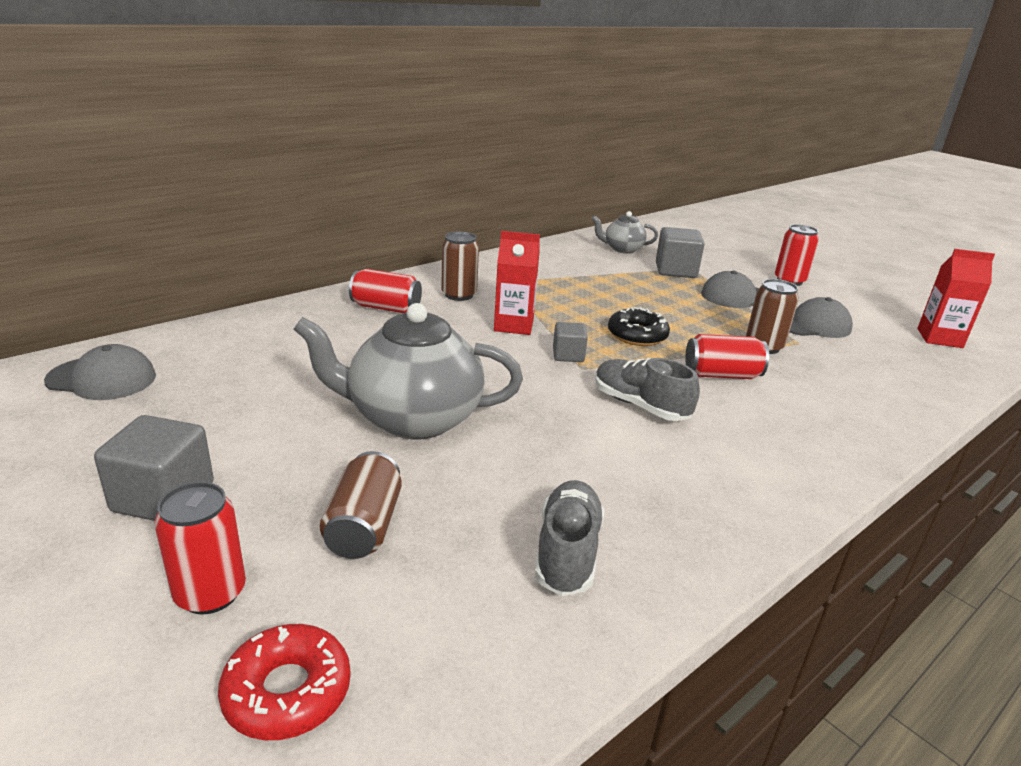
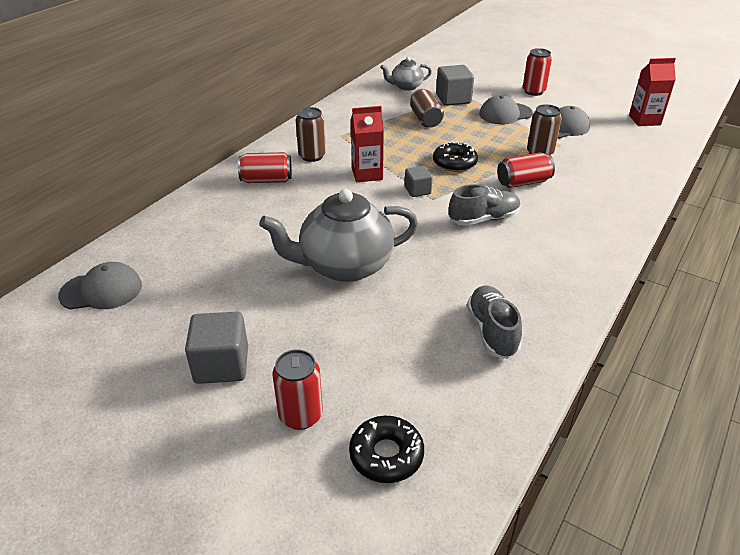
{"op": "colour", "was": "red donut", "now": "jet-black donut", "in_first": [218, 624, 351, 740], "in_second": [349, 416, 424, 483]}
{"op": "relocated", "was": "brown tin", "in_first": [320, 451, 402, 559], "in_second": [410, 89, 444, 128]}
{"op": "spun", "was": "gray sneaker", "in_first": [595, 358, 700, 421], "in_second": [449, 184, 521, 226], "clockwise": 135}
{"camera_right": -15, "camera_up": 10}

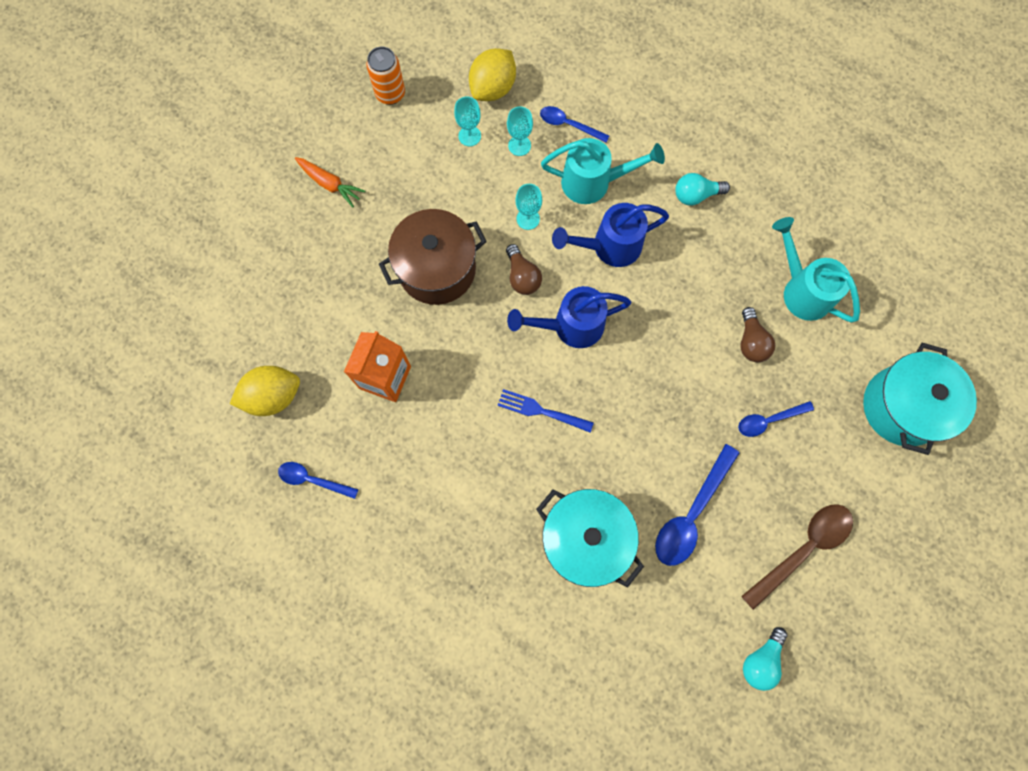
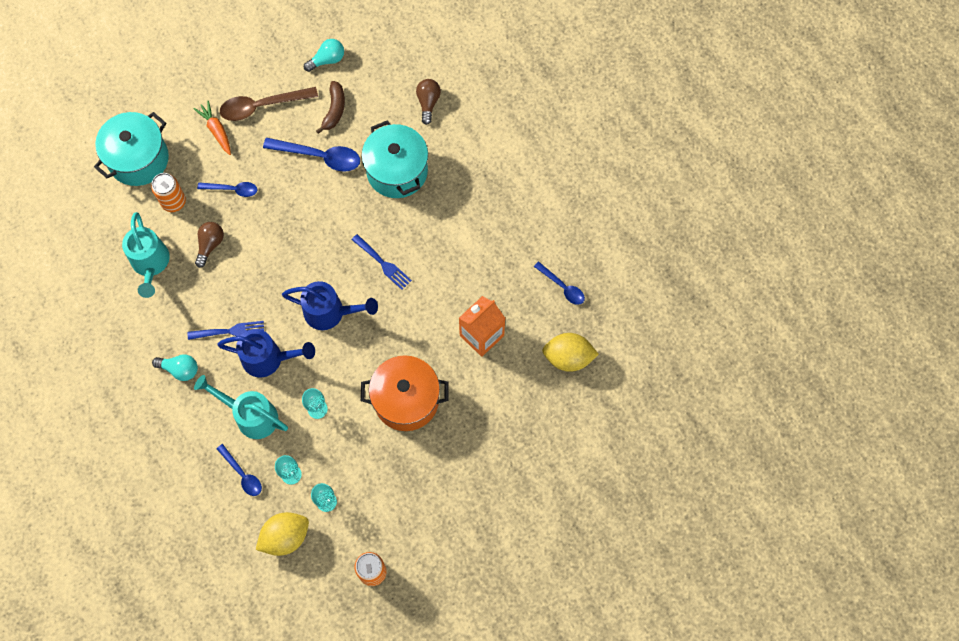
{"op": "relocated", "was": "bright orange toy carrot", "in_first": [295, 157, 365, 207], "in_second": [194, 101, 231, 155]}
{"op": "colour", "was": "brown cooking pot", "now": "bright orange cooking pot", "in_first": [379, 209, 487, 305], "in_second": [361, 355, 448, 431]}
{"op": "relocated", "was": "brown light bulb", "in_first": [506, 244, 542, 295], "in_second": [416, 79, 441, 125]}
{"op": "spun", "was": "blue spoon", "in_first": [655, 444, 739, 566], "in_second": [263, 138, 360, 172], "clockwise": 45}
{"op": "appeared", "now": "bright orange tin", "in_second": [151, 173, 186, 212]}
{"op": "appeared", "now": "blue fork", "in_second": [188, 321, 264, 340]}
{"op": "appeared", "now": "brown toy banana", "in_second": [316, 81, 345, 134]}
{"camera_right": -155, "camera_up": -5}

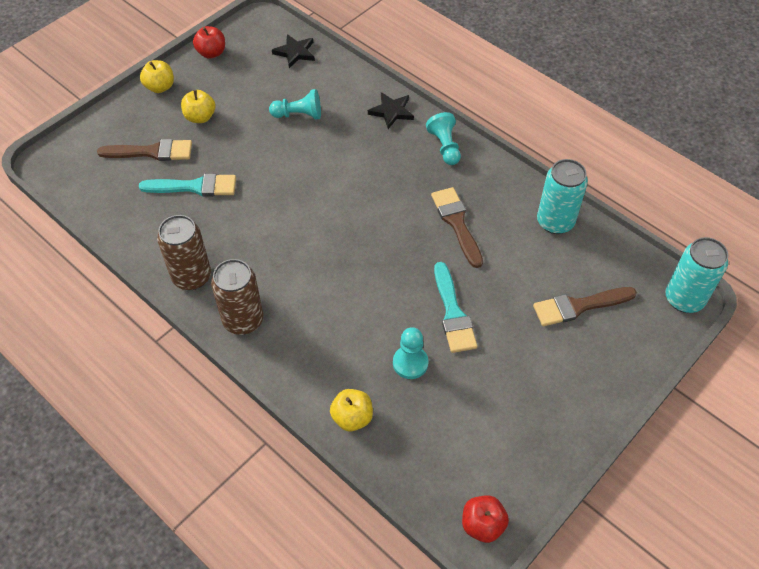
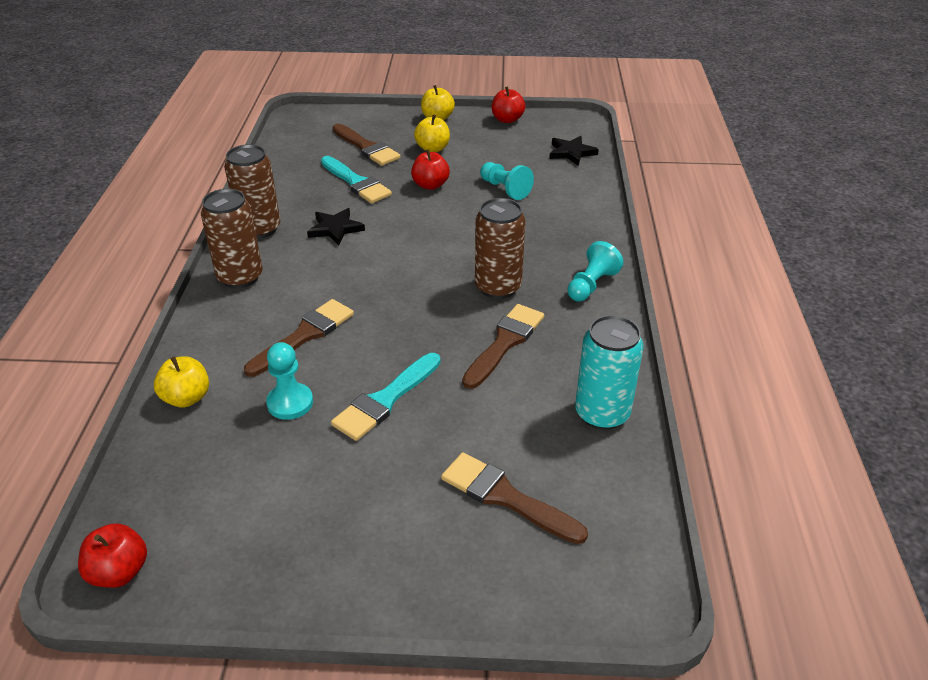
{"op": "relocated", "was": "jet-black star shape", "in_first": [368, 92, 414, 129], "in_second": [307, 208, 365, 245]}
{"op": "missing", "was": "teal tin", "in_first": [665, 237, 728, 313]}
{"op": "appeared", "now": "brown paintbrush", "in_second": [244, 299, 354, 377]}
{"op": "appeared", "now": "red toy apple", "in_second": [411, 149, 450, 190]}
{"op": "appeared", "now": "brown tin", "in_second": [475, 198, 526, 299]}
{"camera_right": 50, "camera_up": -15}

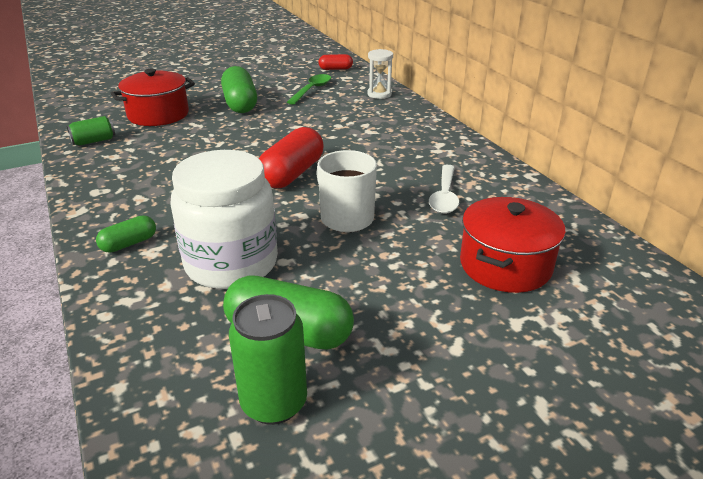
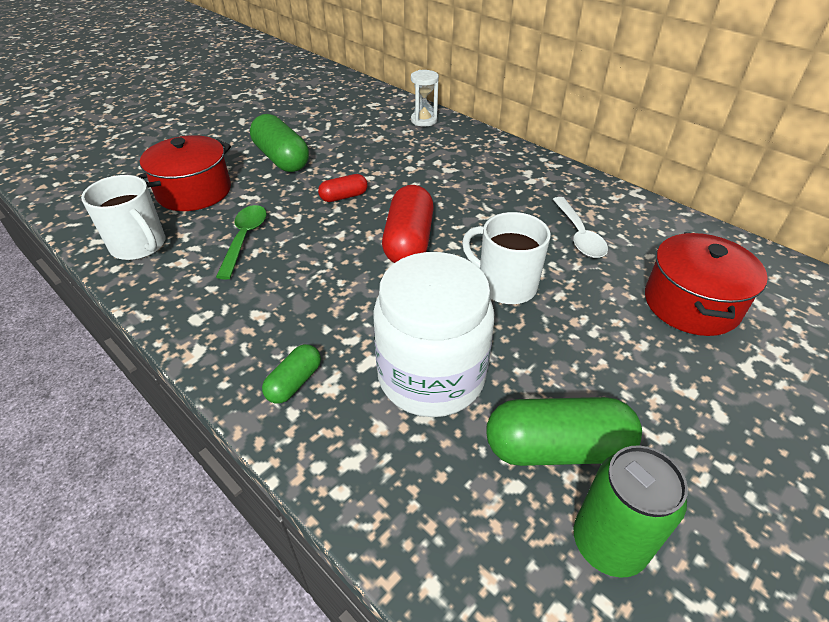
{"op": "exchanged", "was": "emerald tin", "now": "pure white tea mug", "in_first": [67, 116, 115, 145], "in_second": [81, 175, 166, 260]}
{"op": "relocated", "was": "emerald spoon", "in_first": [287, 74, 331, 105], "in_second": [216, 205, 267, 279]}
{"op": "relocated", "was": "red capsule", "in_first": [318, 54, 353, 70], "in_second": [318, 174, 368, 202]}
{"camera_right": -20, "camera_up": 10}

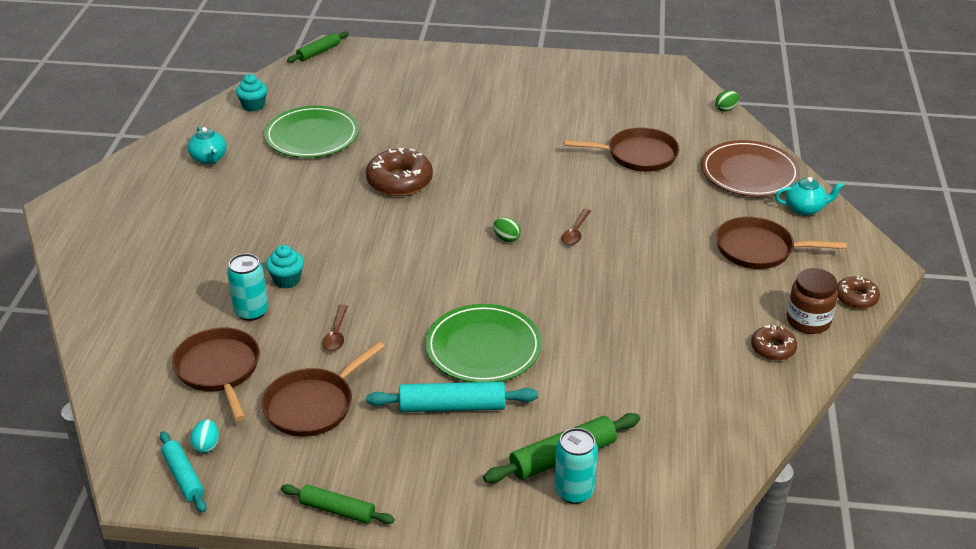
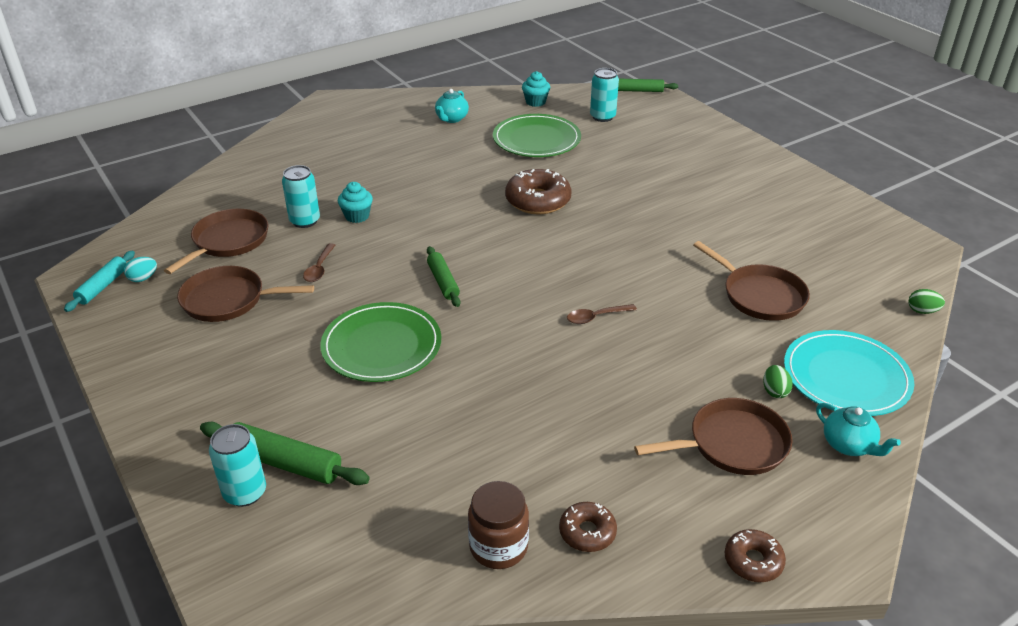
{"op": "relocated", "was": "emerald dough roller", "in_first": [281, 484, 395, 524], "in_second": [427, 246, 461, 307]}
{"op": "spun", "was": "brown spoon", "in_first": [322, 305, 348, 352], "in_second": [303, 243, 335, 282], "clockwise": -45}
{"op": "missing", "was": "teal dough roller", "in_first": [366, 382, 538, 412]}
{"op": "relocated", "was": "emerald toy egg", "in_first": [493, 218, 521, 242], "in_second": [763, 365, 793, 398]}
{"op": "colour", "was": "brown dinner plate", "now": "teal dinner plate", "in_first": [701, 140, 800, 197], "in_second": [784, 330, 914, 416]}
{"op": "spun", "was": "brown pan", "in_first": [716, 216, 847, 269], "in_second": [634, 398, 793, 475], "clockwise": 105}
{"op": "relocated", "was": "brown preserve jar", "in_first": [787, 268, 838, 334], "in_second": [468, 481, 529, 569]}
{"op": "appeared", "now": "teal tin", "in_second": [590, 68, 619, 122]}
{"camera_right": 50, "camera_up": 0}

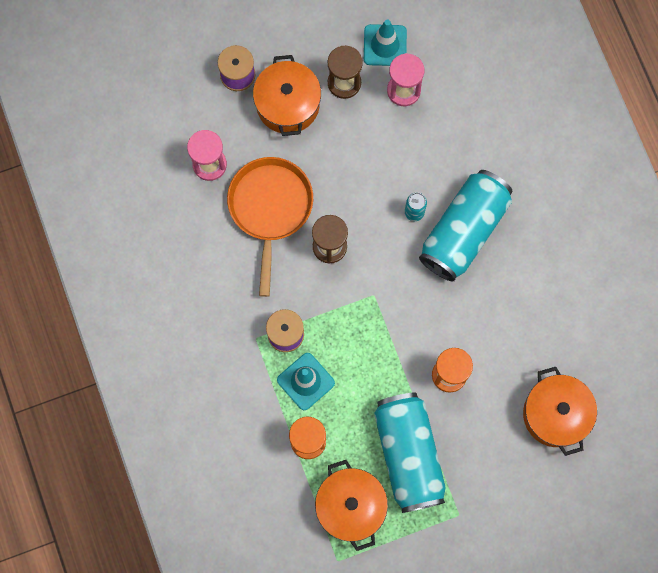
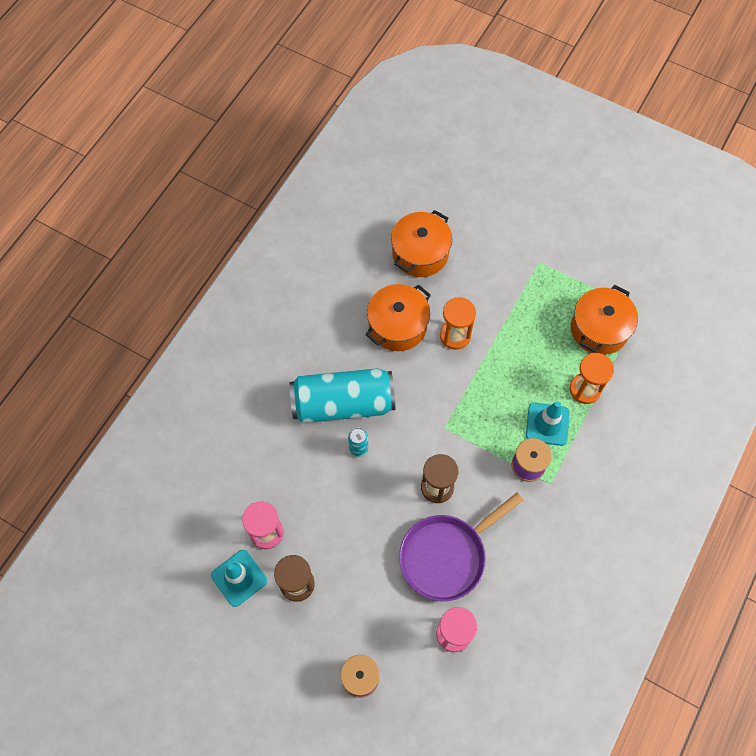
{"op": "colour", "was": "bright orange pan", "now": "royal purple pan", "in_first": [227, 157, 313, 297], "in_second": [399, 493, 523, 601]}
{"op": "relocated", "was": "bright orange cooking pot", "in_first": [253, 55, 321, 136], "in_second": [365, 284, 431, 351]}
{"op": "missing", "was": "teal tin", "in_first": [374, 392, 446, 513]}
{"camera_right": -130, "camera_up": -10}

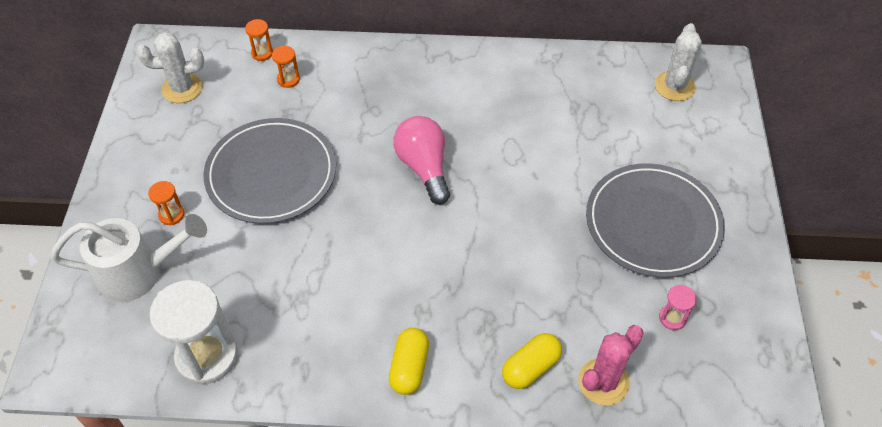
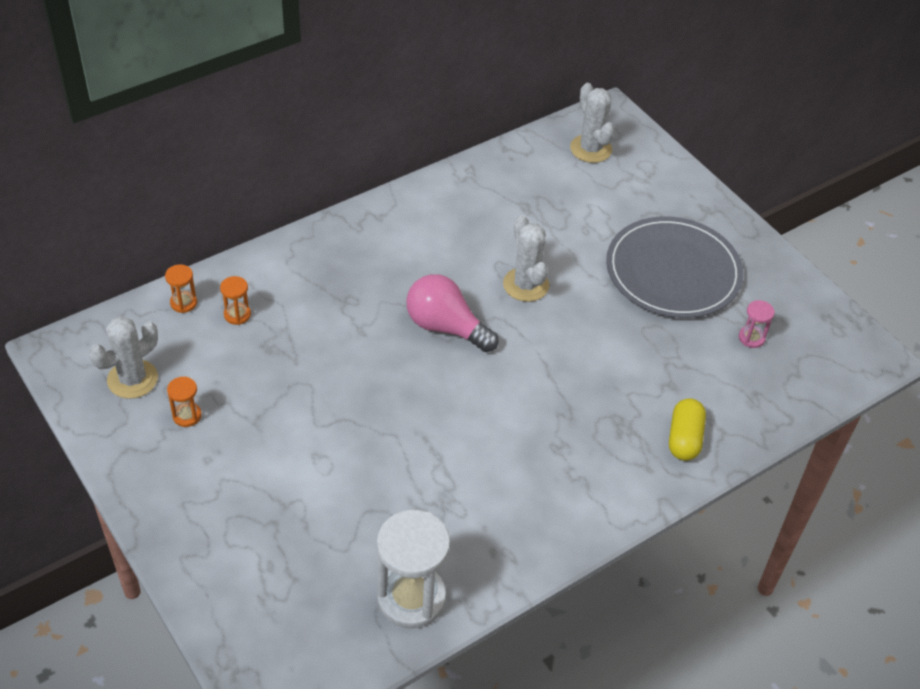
{"op": "missing", "was": "pure white watering can", "in_first": [51, 214, 207, 302]}
{"op": "relocated", "was": "bright orange sand timer", "in_first": [148, 181, 184, 225], "in_second": [167, 376, 202, 427]}
{"op": "missing", "was": "gray dinner plate", "in_first": [203, 118, 336, 224]}
{"op": "missing", "was": "golden capsule", "in_first": [389, 328, 429, 395]}
{"op": "missing", "was": "rosy cactus", "in_first": [578, 325, 644, 406]}
{"op": "appeared", "now": "pure white cactus", "in_second": [503, 215, 549, 302]}
{"camera_right": -40, "camera_up": -5}

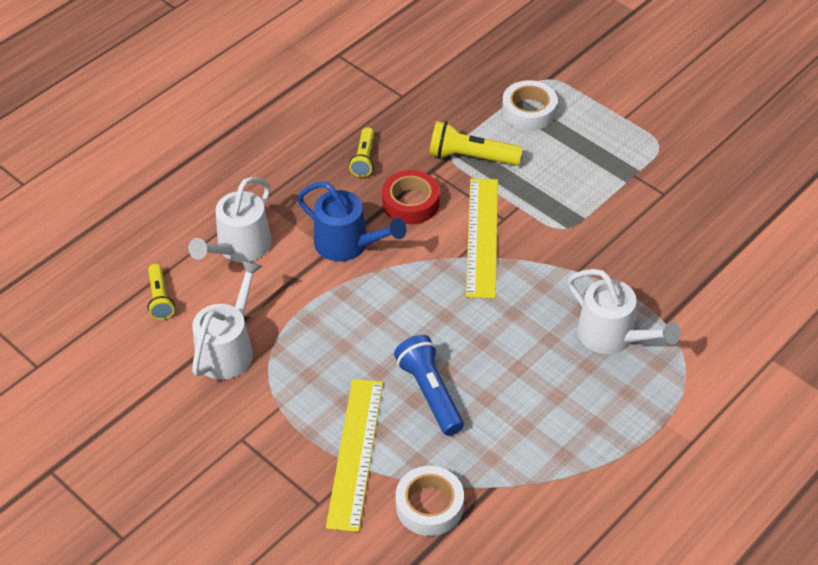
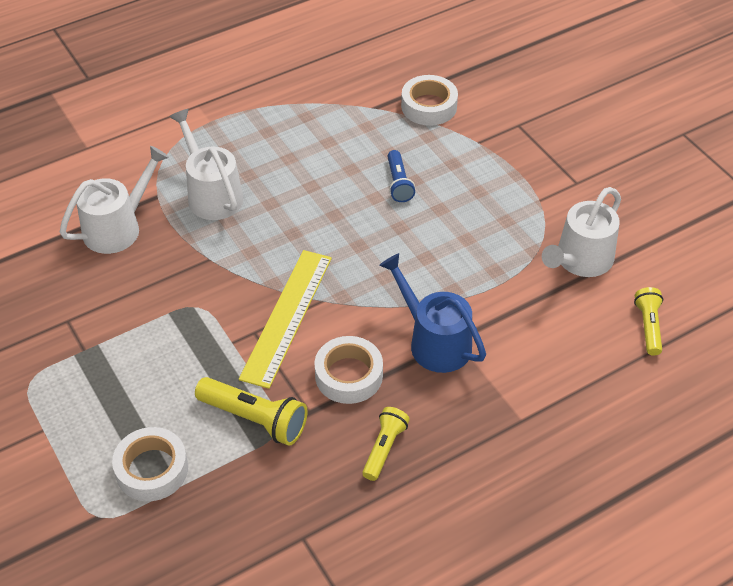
{"op": "relocated", "was": "pure white watering can", "in_first": [188, 177, 272, 262], "in_second": [60, 146, 169, 254]}
{"op": "missing", "was": "golden ruler", "in_first": [326, 379, 383, 532]}
{"op": "colour", "was": "red tape", "now": "pure white tape", "in_first": [382, 170, 440, 224], "in_second": [314, 336, 383, 404]}
{"op": "size", "was": "blue pocket torch", "in_first": [394, 335, 464, 436], "in_second": [387, 150, 415, 202], "ratio": 0.64}
{"camera_right": -165, "camera_up": 0}

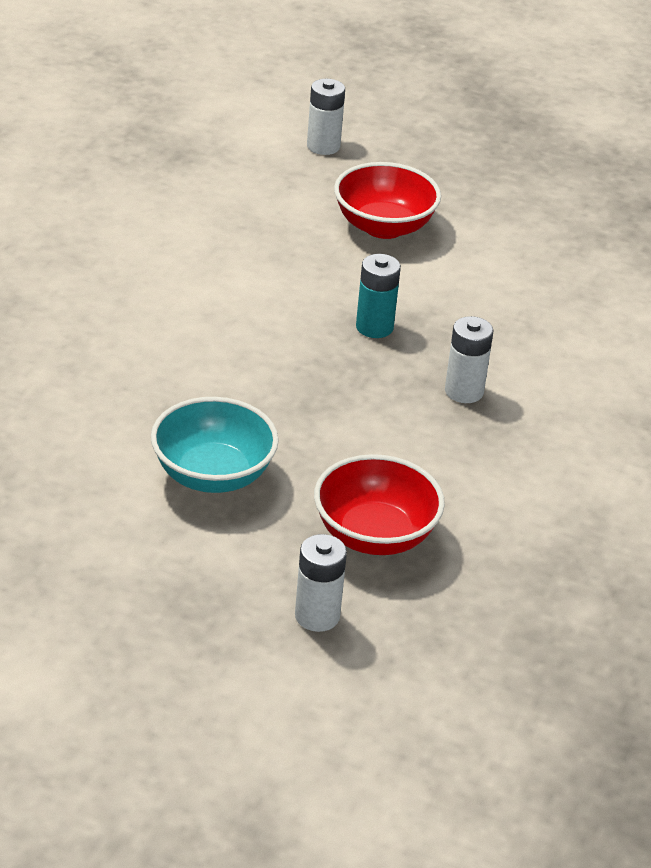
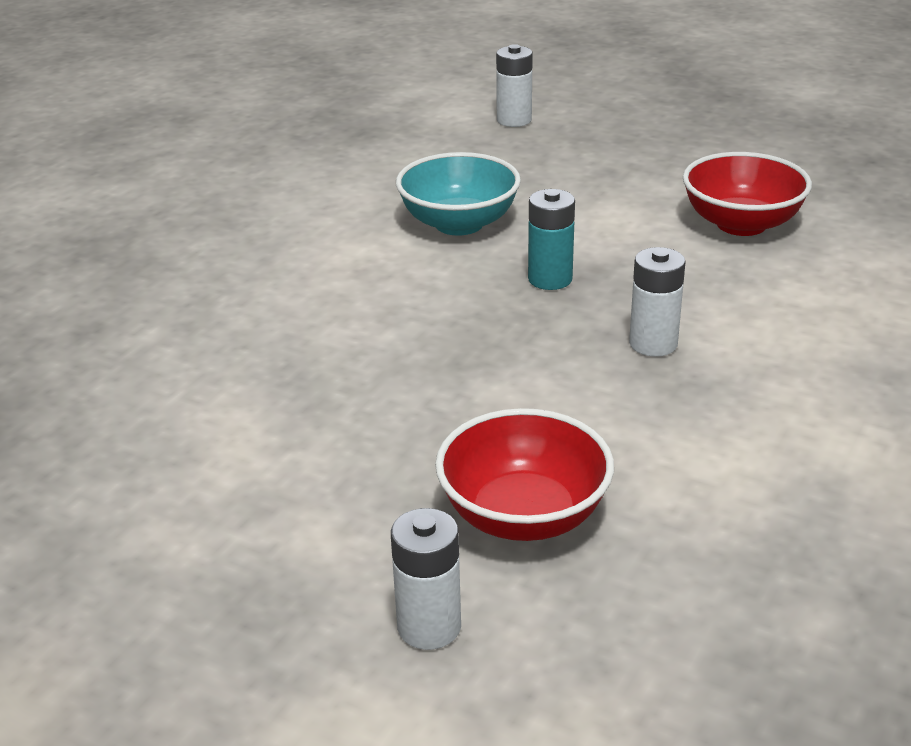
{"op": "relocated", "was": "teal serving bowl", "in_first": [151, 397, 279, 493], "in_second": [396, 152, 521, 236]}
{"op": "relocated", "was": "red serving bowl", "in_first": [334, 162, 441, 239], "in_second": [683, 152, 812, 236]}
{"camera_right": 10, "camera_up": -5}

